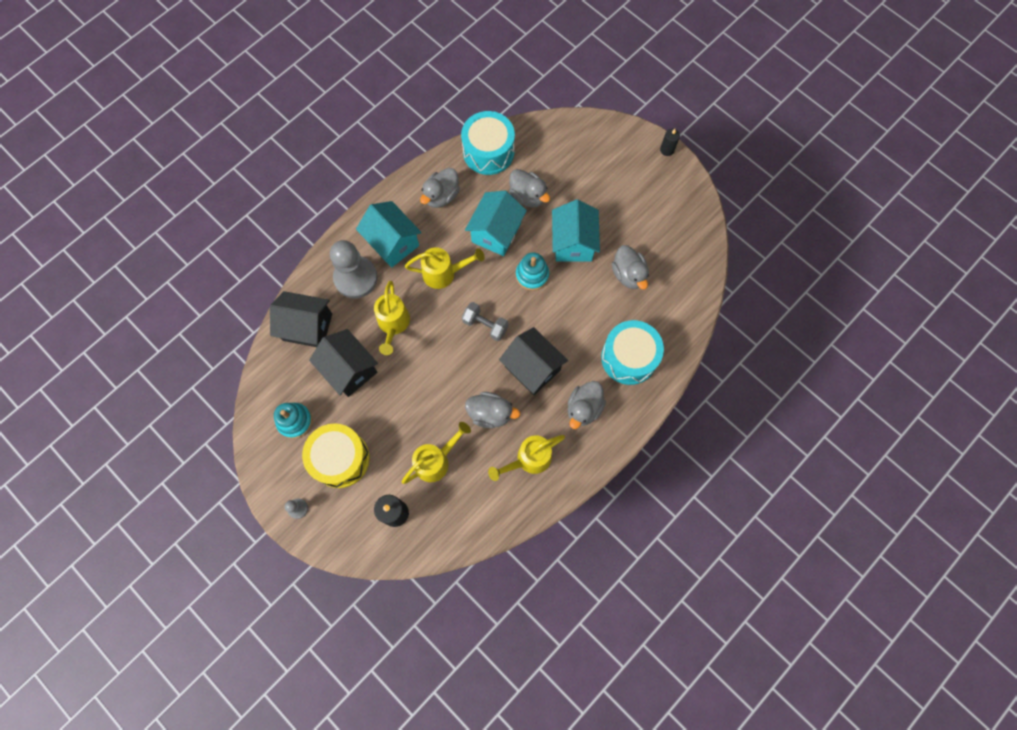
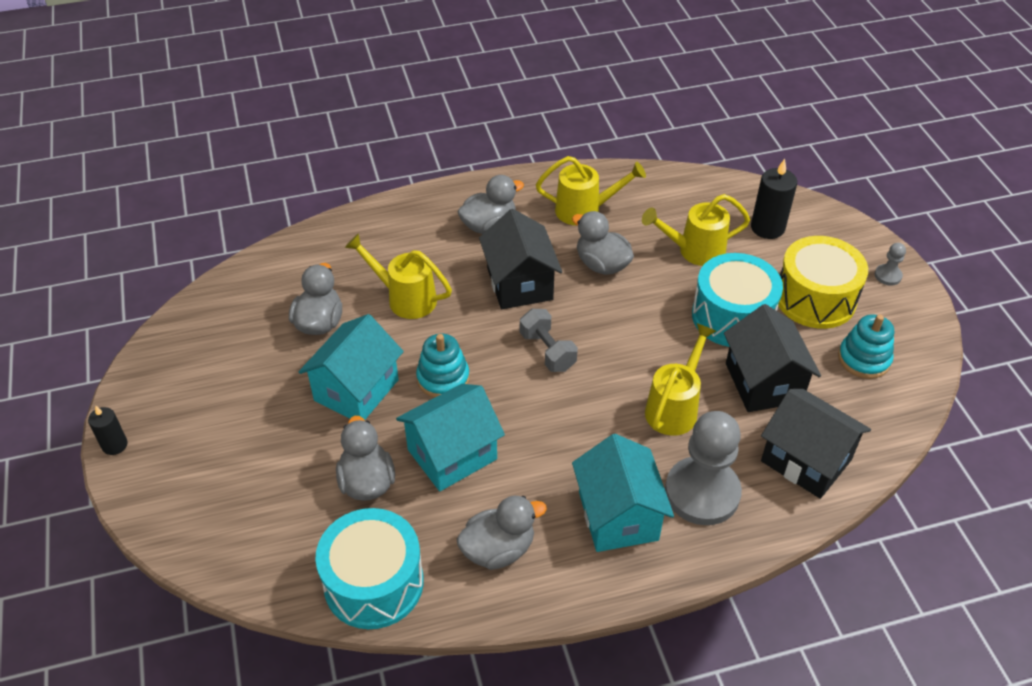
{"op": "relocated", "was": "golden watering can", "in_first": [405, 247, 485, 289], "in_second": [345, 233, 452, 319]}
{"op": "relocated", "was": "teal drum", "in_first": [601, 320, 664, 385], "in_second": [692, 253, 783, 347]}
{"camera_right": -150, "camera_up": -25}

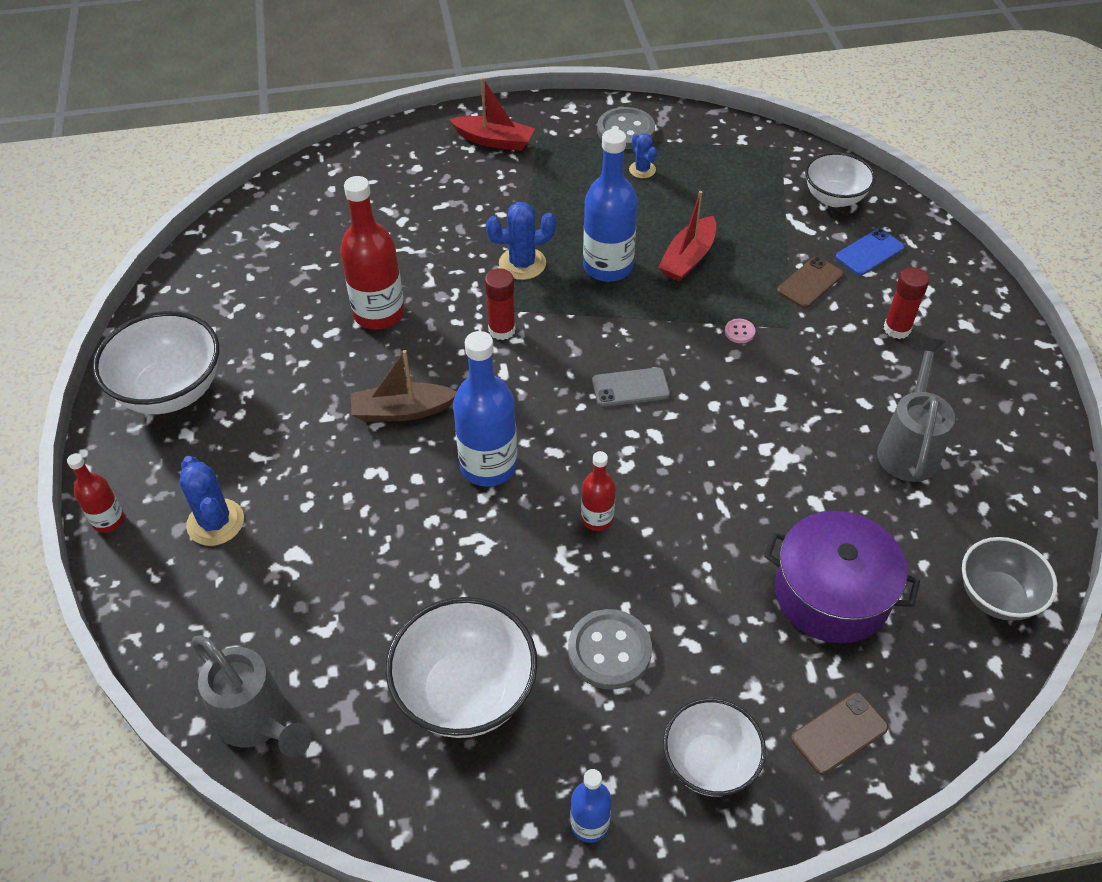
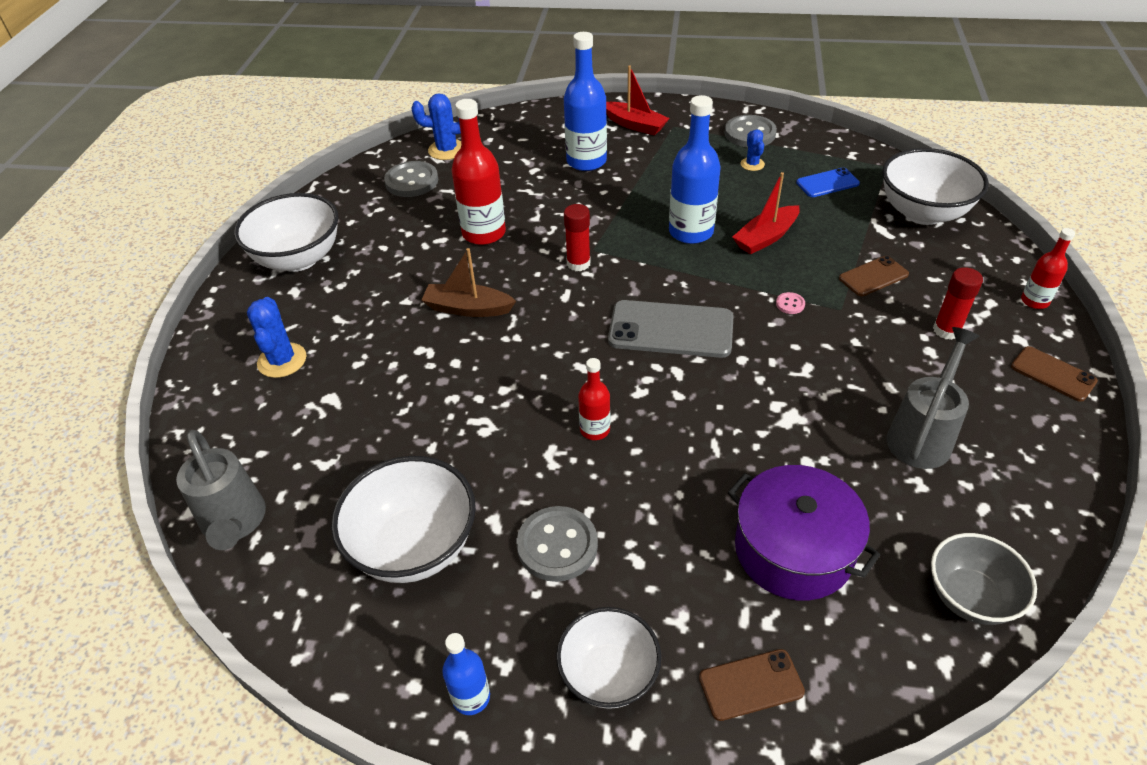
{"op": "relocated", "was": "red bottle", "in_first": [67, 453, 124, 533], "in_second": [1021, 228, 1075, 309]}
{"op": "relocated", "was": "blue bottle", "in_first": [453, 331, 517, 487], "in_second": [564, 32, 607, 171]}
{"op": "relocated", "was": "blue cactus", "in_first": [486, 202, 556, 280], "in_second": [411, 93, 461, 160]}
{"op": "size", "was": "gray phone", "in_first": [592, 367, 670, 407], "in_second": [608, 300, 734, 358], "ratio": 1.78}
{"op": "size", "was": "pure white serving bowl", "in_first": [805, 152, 875, 207], "in_second": [882, 148, 988, 225], "ratio": 1.52}
{"op": "relocated", "was": "blue phone", "in_first": [836, 229, 904, 275], "in_second": [796, 167, 860, 197]}
{"op": "appeared", "now": "gray button", "in_second": [384, 161, 438, 197]}
{"op": "appeared", "now": "brown phone", "in_second": [1011, 346, 1098, 402]}
{"camera_right": 20, "camera_up": -5}

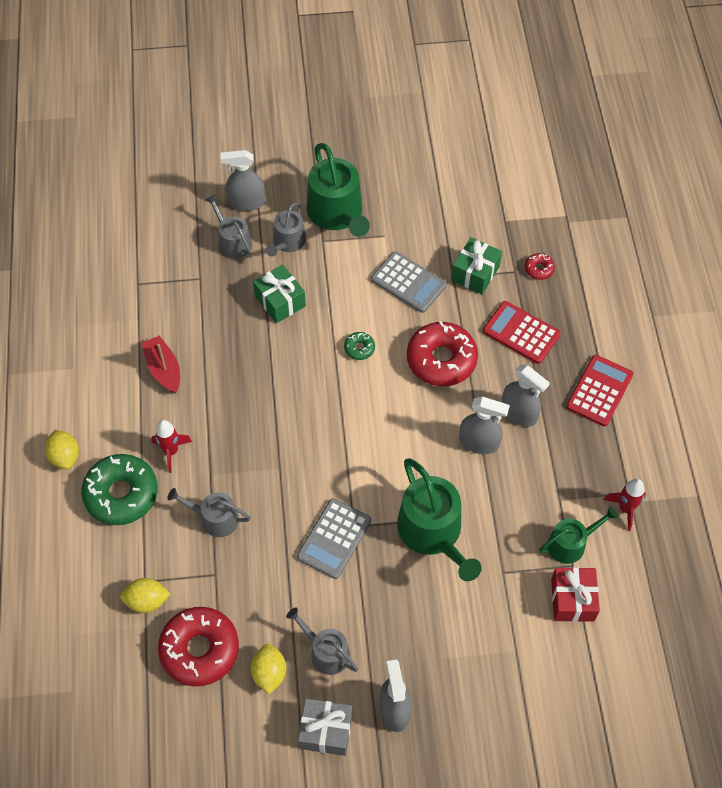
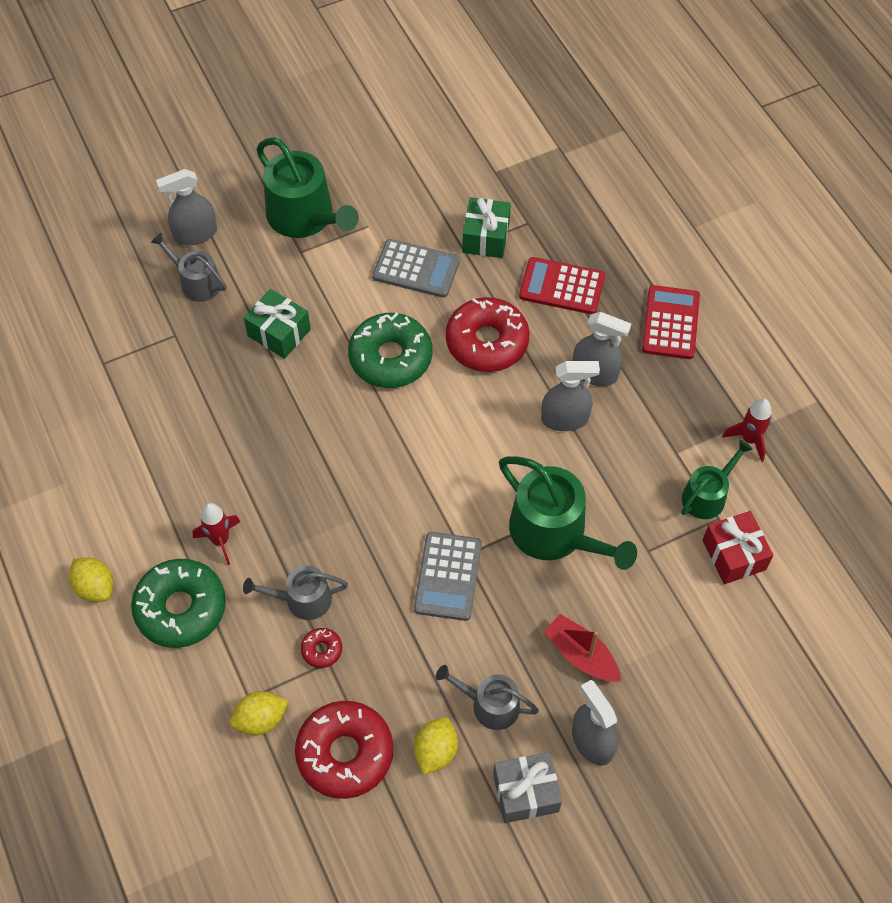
{"op": "relocated", "was": "red boat", "in_first": [142, 336, 180, 393], "in_second": [544, 614, 621, 682]}
{"op": "spun", "was": "golden citrus fruit", "in_first": [251, 644, 286, 694], "in_second": [414, 717, 458, 775], "clockwise": 45}
{"op": "missing", "was": "gray watering can", "in_first": [266, 202, 306, 257]}
{"op": "size", "was": "emerald donut", "in_first": [344, 332, 375, 360], "in_second": [348, 313, 432, 388], "ratio": 2.27}
{"op": "relocated", "was": "red donut", "in_first": [525, 253, 555, 280], "in_second": [301, 628, 342, 668]}
{"camera_right": -20, "camera_up": 0}

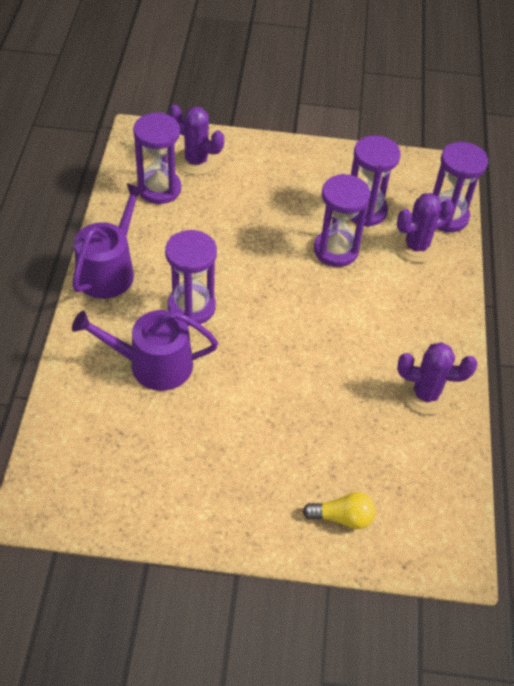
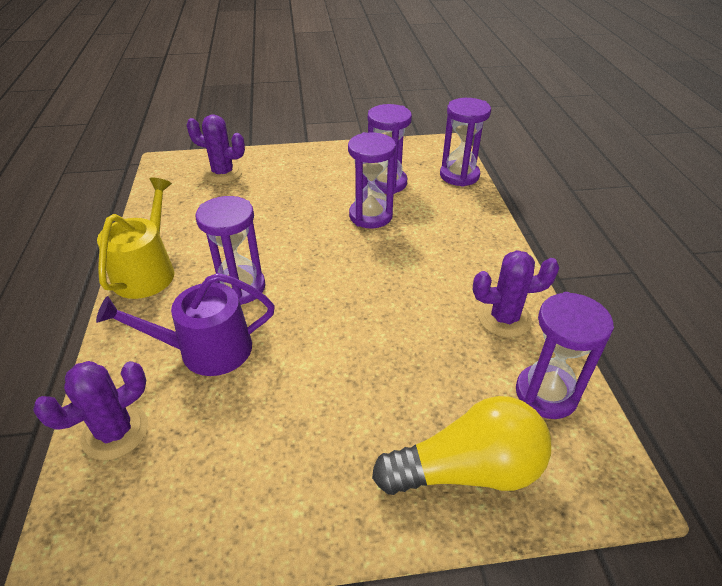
{"op": "colour", "was": "royal purple watering can", "now": "golden watering can", "in_first": [72, 183, 146, 299], "in_second": [97, 177, 174, 299]}
{"op": "relocated", "was": "royal purple sand timer", "in_first": [133, 112, 181, 204], "in_second": [516, 292, 614, 419]}
{"op": "size", "was": "golden light bulb", "in_first": [303, 492, 375, 529], "in_second": [372, 396, 551, 495], "ratio": 1.95}
{"op": "relocated", "was": "royal purple cactus", "in_first": [395, 193, 454, 263], "in_second": [33, 361, 148, 460]}
{"camera_right": -10, "camera_up": -10}

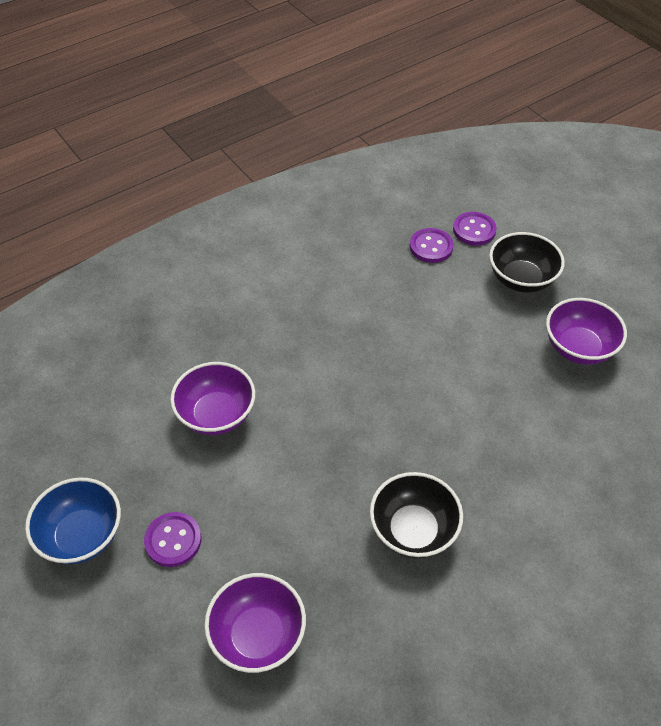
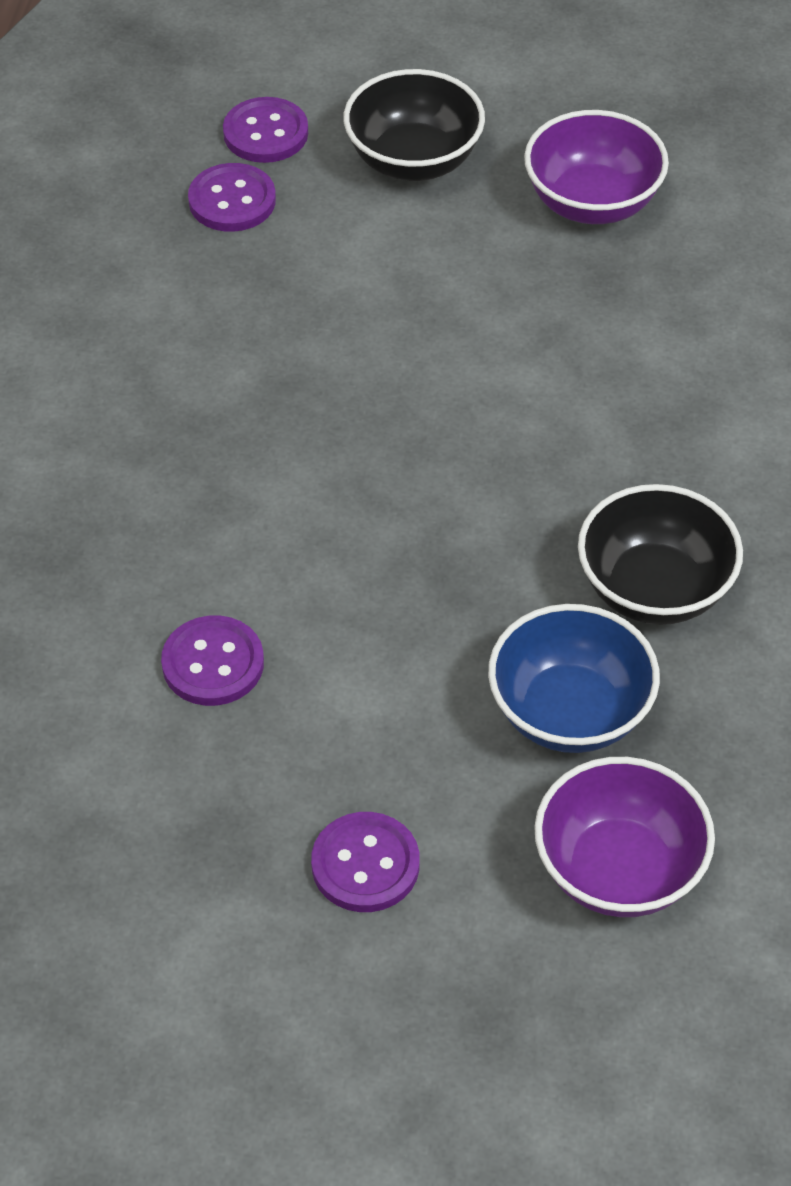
{"op": "relocated", "was": "blue serving bowl", "in_first": [25, 477, 121, 564], "in_second": [488, 604, 660, 753]}
{"op": "exchanged", "was": "royal purple serving bowl", "now": "royal purple button", "in_first": [170, 362, 255, 435], "in_second": [161, 615, 264, 706]}
{"camera_right": -45, "camera_up": 0}

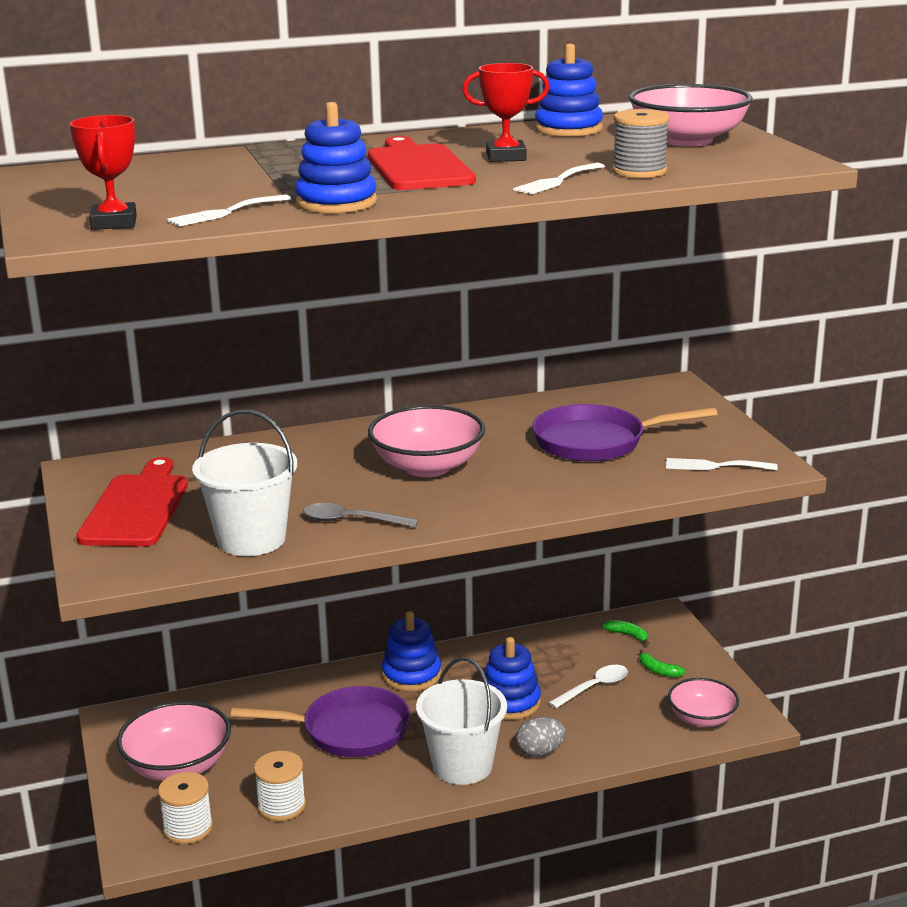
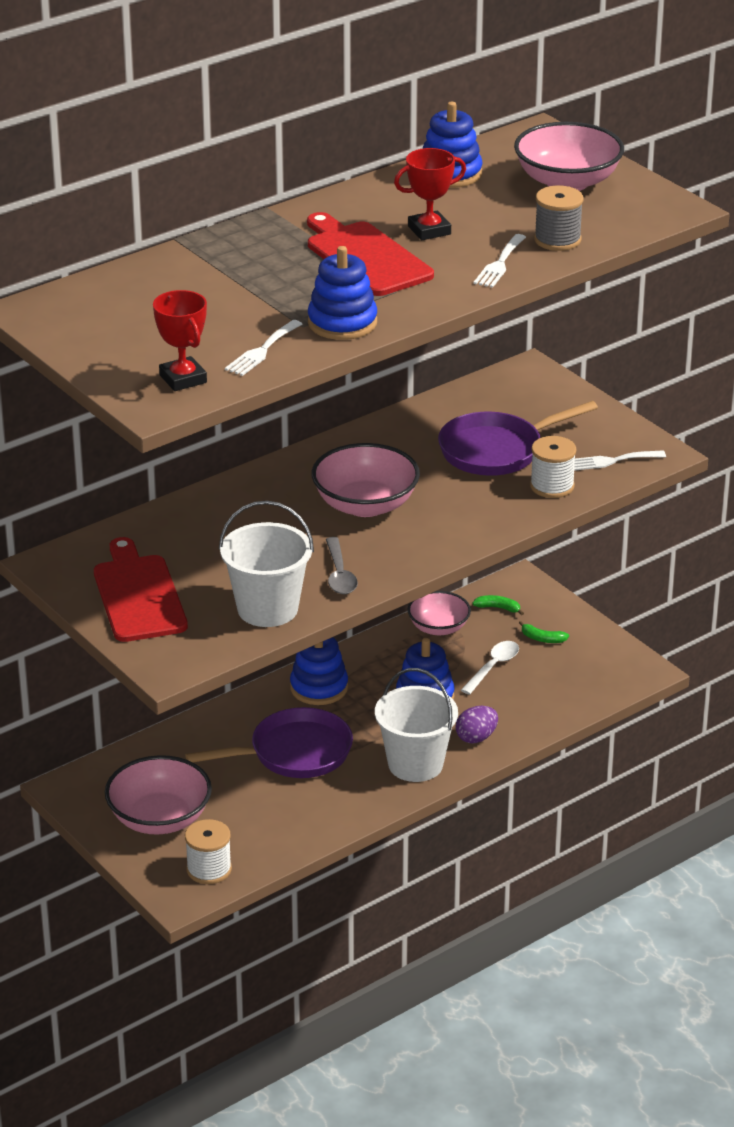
{"op": "relocated", "was": "pure white bobbin", "in_first": [254, 751, 306, 821], "in_second": [530, 436, 576, 498]}
{"op": "spun", "was": "gray spoon", "in_first": [303, 503, 418, 527], "in_second": [326, 537, 358, 594], "clockwise": -90}
{"op": "colour", "was": "gray toy egg", "now": "royal purple toy egg", "in_first": [516, 717, 566, 757], "in_second": [455, 706, 498, 743]}
{"op": "relocated", "was": "rosy serving bowl", "in_first": [668, 678, 739, 727], "in_second": [408, 591, 471, 636]}
{"camera_right": -20, "camera_up": 10}

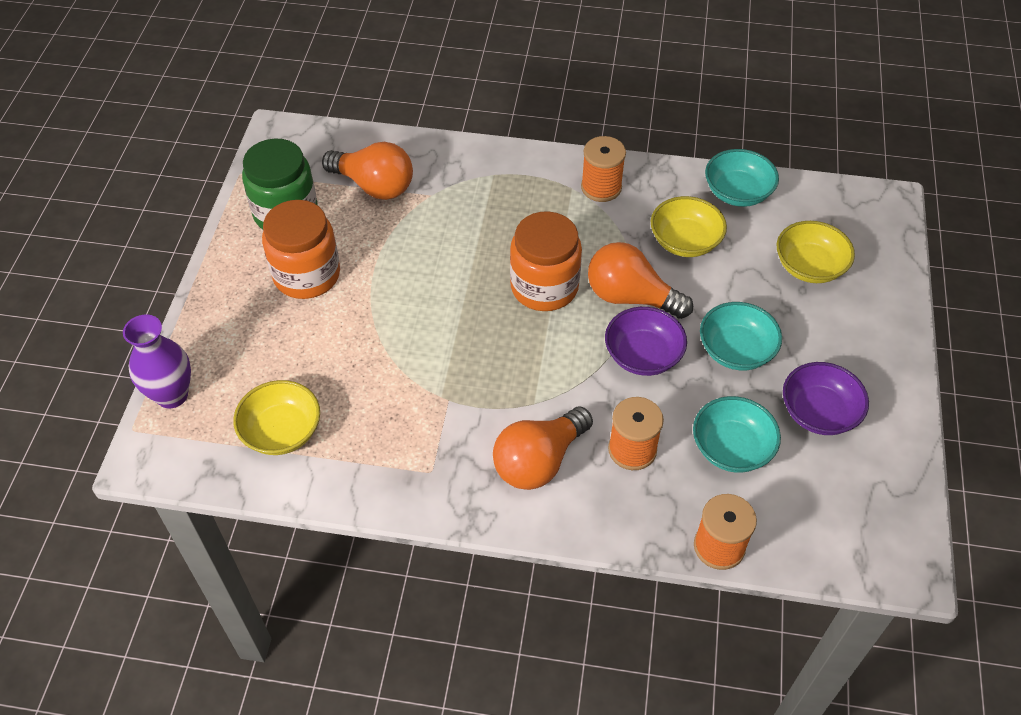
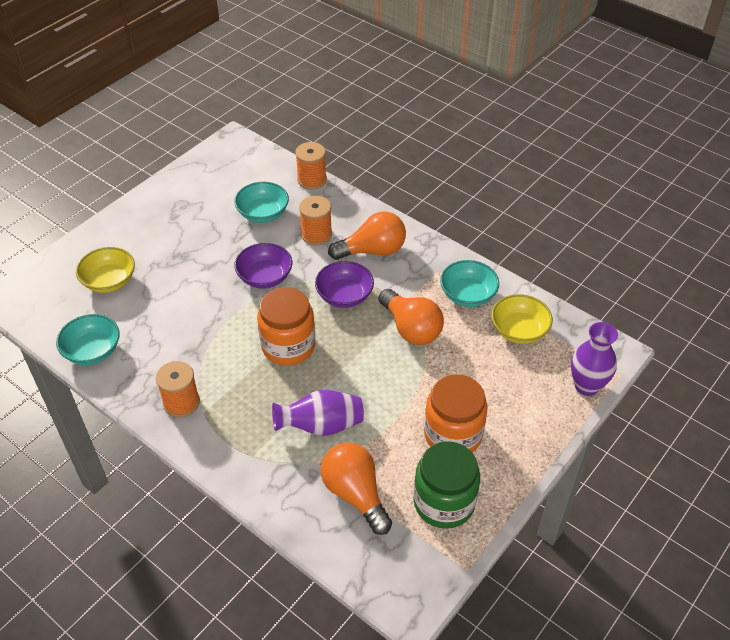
{"op": "relocated", "was": "bright orange light bulb", "in_first": [588, 242, 693, 319], "in_second": [379, 289, 444, 345]}
{"op": "missing", "was": "golden serving bowl", "in_first": [651, 196, 727, 257]}
{"op": "relocated", "was": "teal serving bowl", "in_first": [700, 302, 782, 370], "in_second": [440, 260, 499, 307]}
{"op": "relocated", "was": "royal purple serving bowl", "in_first": [783, 362, 869, 435], "in_second": [315, 261, 374, 308]}
{"op": "appeared", "now": "royal purple vase", "in_second": [272, 390, 364, 436]}
{"camera_right": -150, "camera_up": -5}

